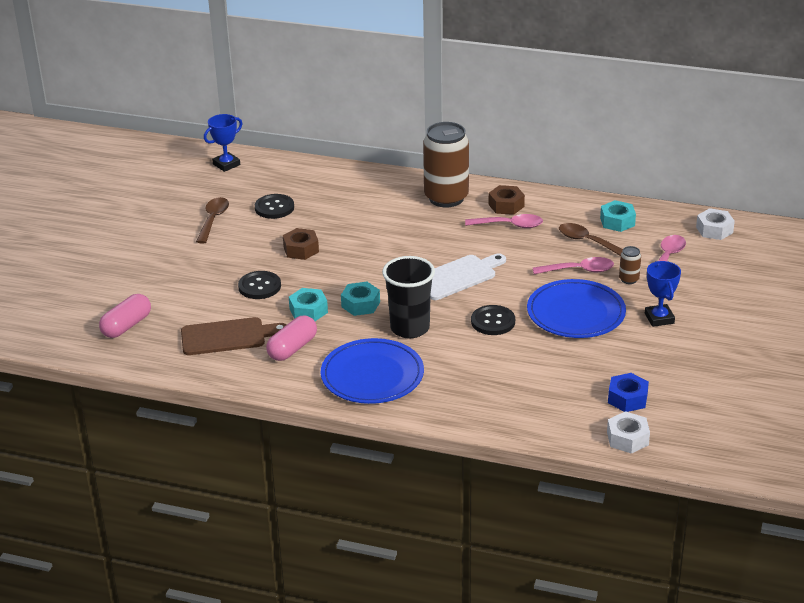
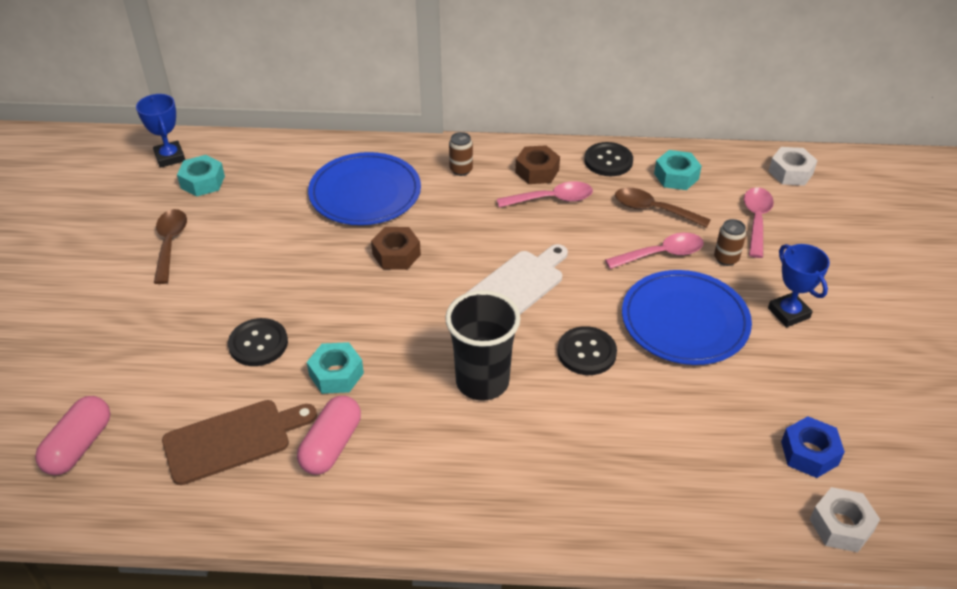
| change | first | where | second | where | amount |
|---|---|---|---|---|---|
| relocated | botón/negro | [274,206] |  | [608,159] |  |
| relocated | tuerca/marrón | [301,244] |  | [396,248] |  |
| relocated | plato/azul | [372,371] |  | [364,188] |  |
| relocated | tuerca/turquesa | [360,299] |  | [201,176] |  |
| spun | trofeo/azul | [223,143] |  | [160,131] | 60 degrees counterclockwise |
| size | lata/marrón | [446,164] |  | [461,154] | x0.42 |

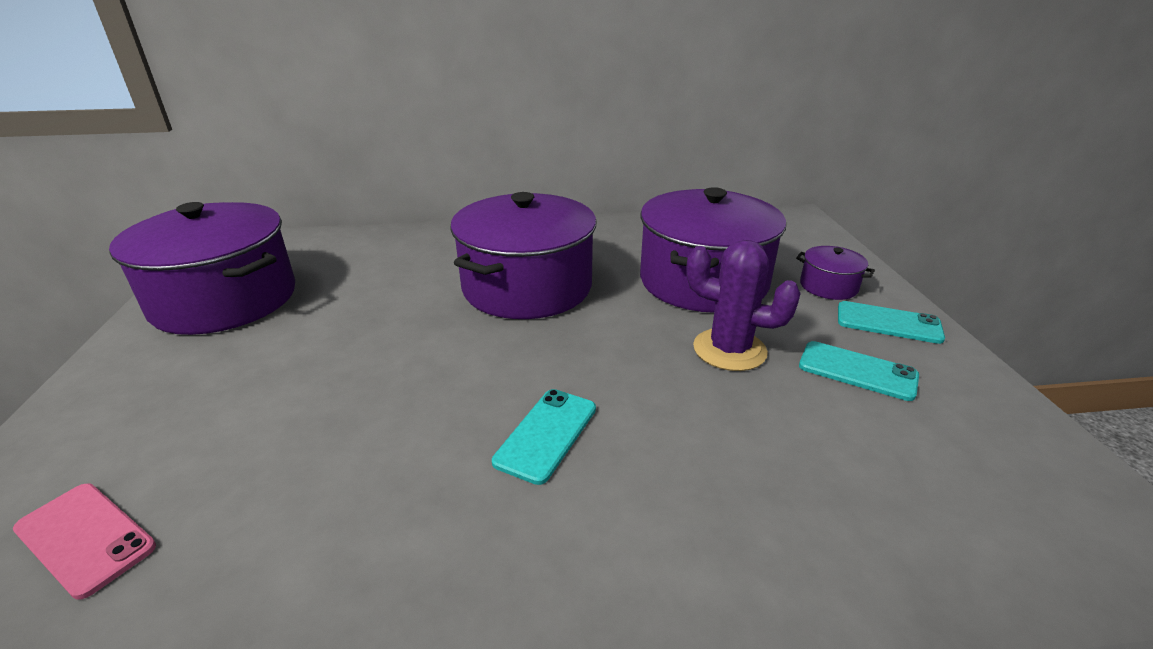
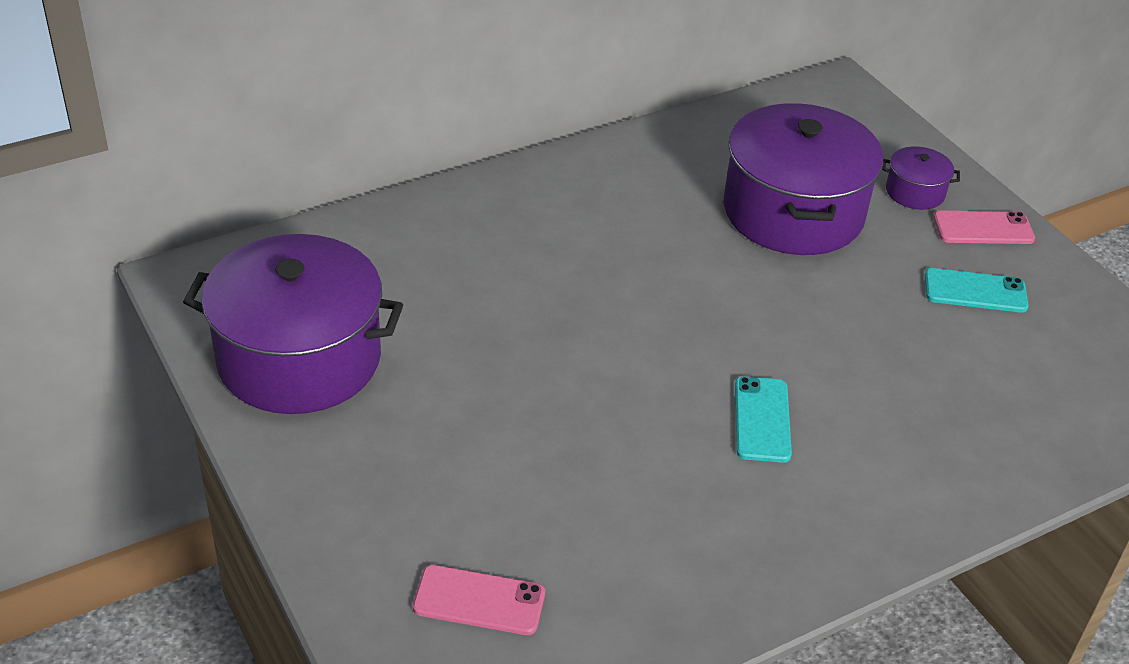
| change | first | where | second | where | amount |
|---|---|---|---|---|---|
| missing | olla/morado | [523,255] |  |  |  |
| missing | cactus/morado | [743,305] |  |  |  |
| colour | móvil/turquesa | [891,322] | móvil/rosa | [984,227] |  |

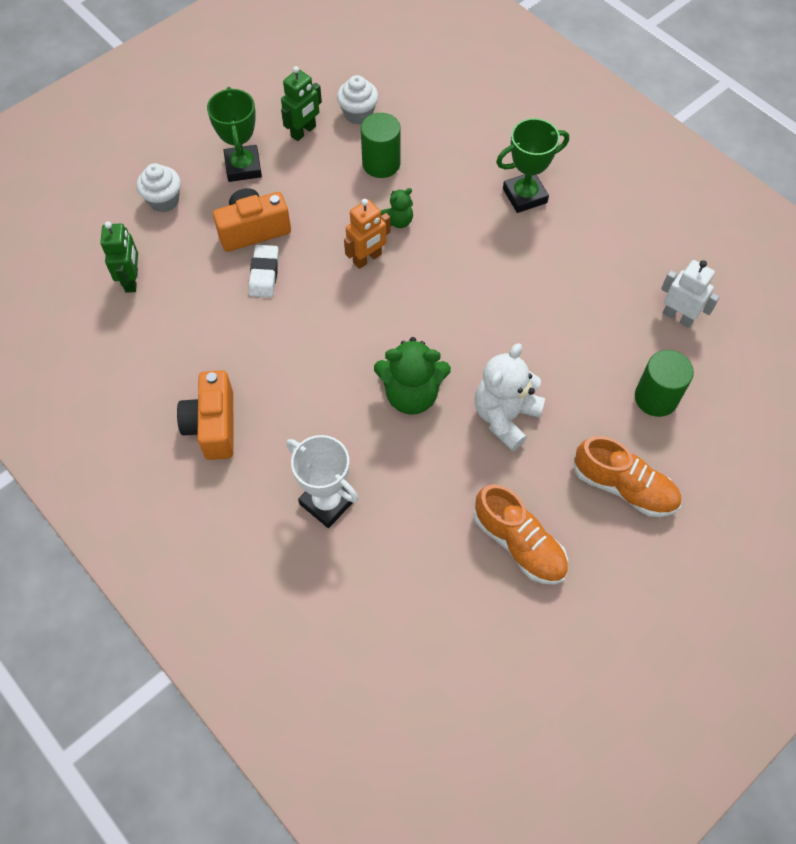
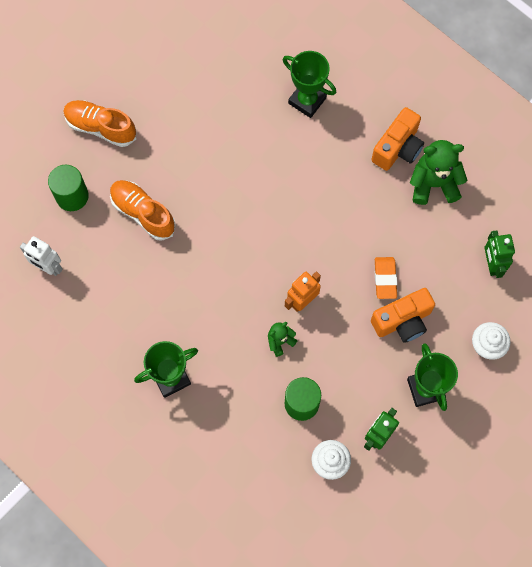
| change | first | where | second | where | amount |
|---|---|---|---|---|---|
| missing | osito/blanco | [510,397] |  |  |  |
| relocated | osito/verde | [412,376] |  | [438,172] |  |
| relocated | zapato/naranja | [520,534] |  | [143,210] |  |
| colour | goma de borrar/blanco | [264,271] | goma de borrar/naranja | [386,278] |  |
| colour | trofeo/blanco | [322,481] | trofeo/verde | [309,84] |  |
| spun | cámara/naranja | [205,415] |  | [397,139] | 45 degrees clockwise |

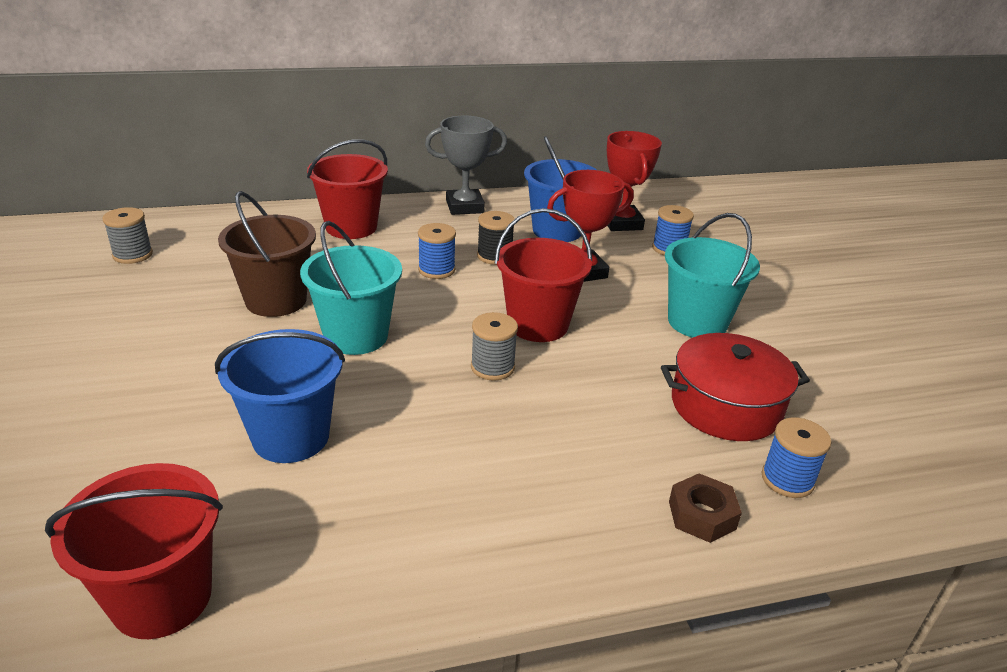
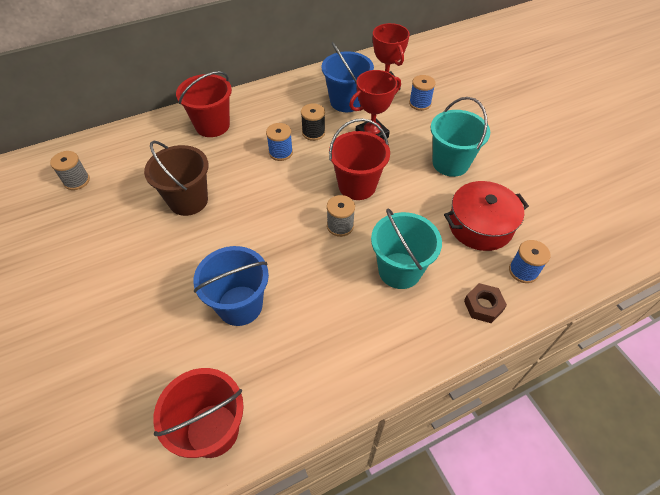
| change | first | where | second | where | amount |
|---|---|---|---|---|---|
| missing | trofeo/gris | [466,165] |  |  |  |
| relocated | balde/turquesa | [351,288] |  | [406,248] |  |

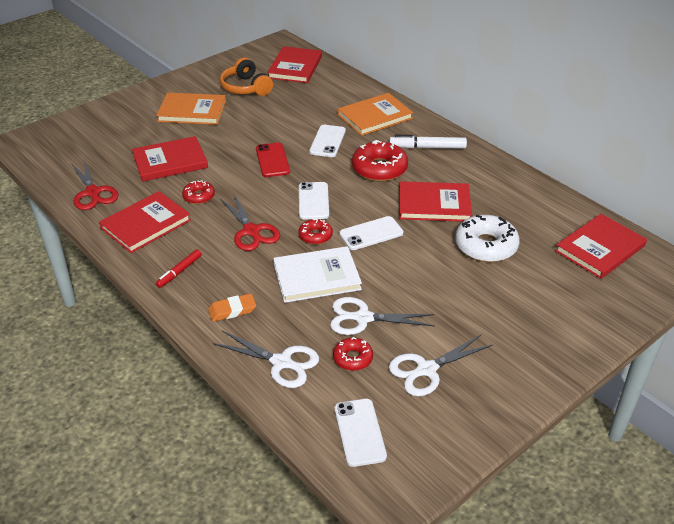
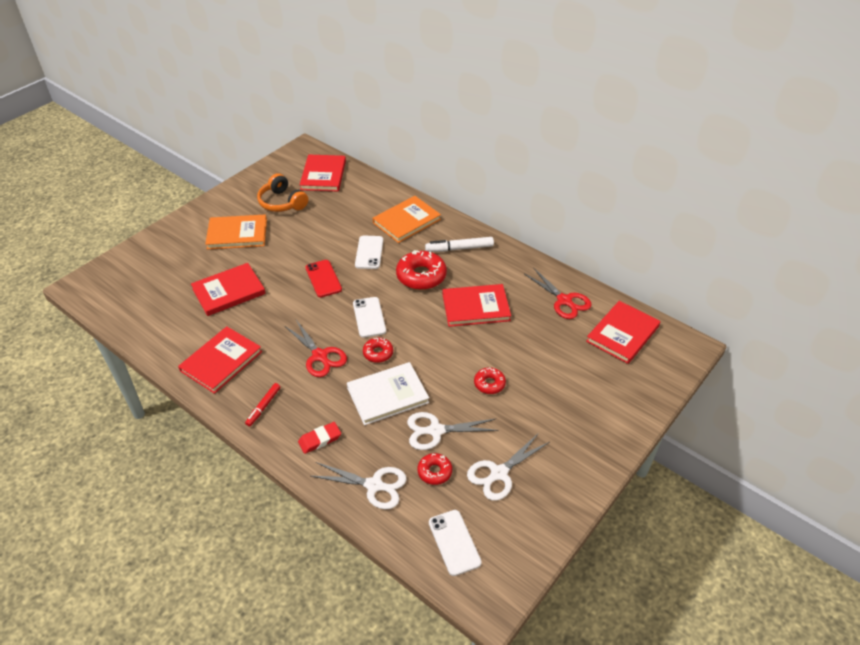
| change | first | where | second | where | amount |
|---|---|---|---|---|---|
| missing | móvil/blanco | [371,233] |  |  |  |
| missing | rosquilla/blanco | [487,238] |  |  |  |
| relocated | tijeras/rojo | [95,185] |  | [558,293] |  |
| relocated | rosquilla/rojo | [198,192] |  | [490,380] |  |
| colour | goma de borrar/naranja | [232,307] | goma de borrar/rojo | [319,438] |  |

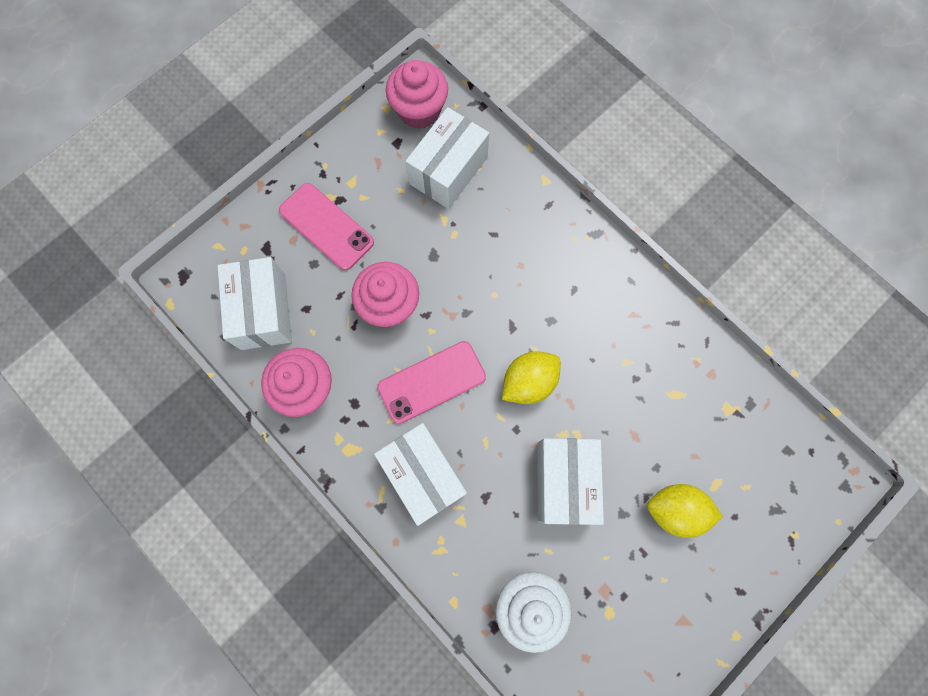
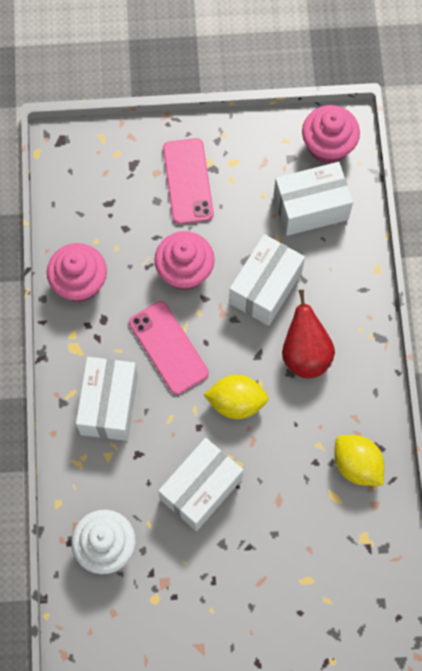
| change | first | where | second | where | amount |
|---|---|---|---|---|---|
| appeared |  |  | pera/rojo | [308,334] |  |
| relocated | caja/blanco | [255,303] |  | [267,280] |  |
| relocated | limón/amarillo | [685,511] |  | [359,460] |  |
| spun | móvil/rosa | [431,382] |  | [169,348] | 45 degrees clockwise |

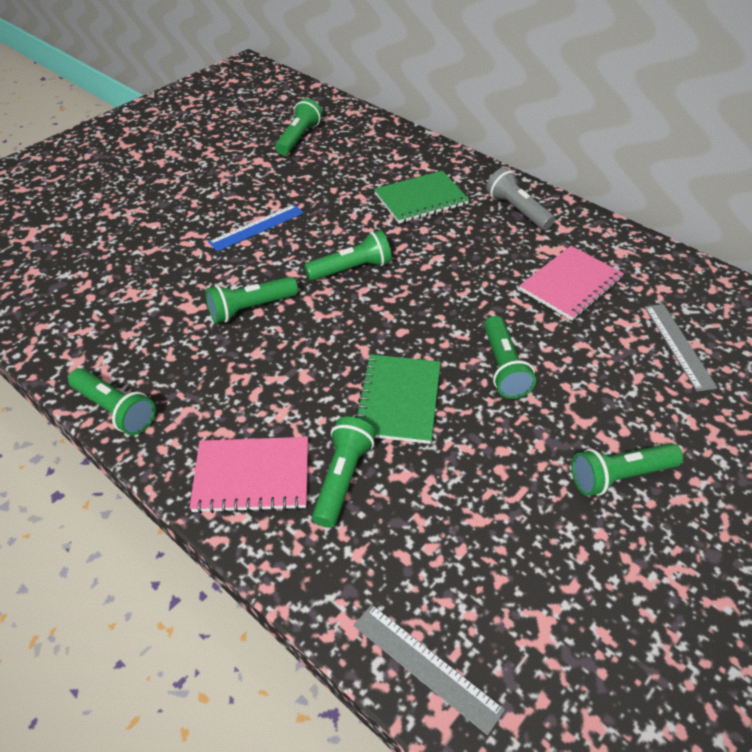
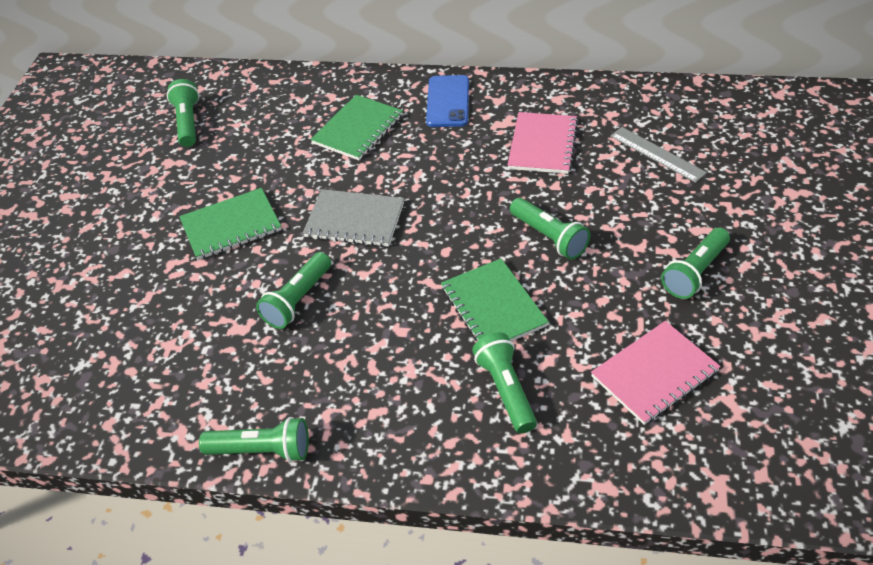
| change | first | where | second | where | amount |
|---|---|---|---|---|---|
| missing | regla/gris | [429,669] |  |  |  |
| relocated | cuaderno/rosa | [249,475] |  | [656,373] |  |
| exchanged | regla/azul | [256,228] | cuaderno/verde | [230,224] |  |
| exchanged | lámpara de mano/verde | [348,255] | cuaderno/gris | [353,218] |  |
| exchanged | lámpara de mano/gris | [520,199] | móvil/azul | [447,101] |  |

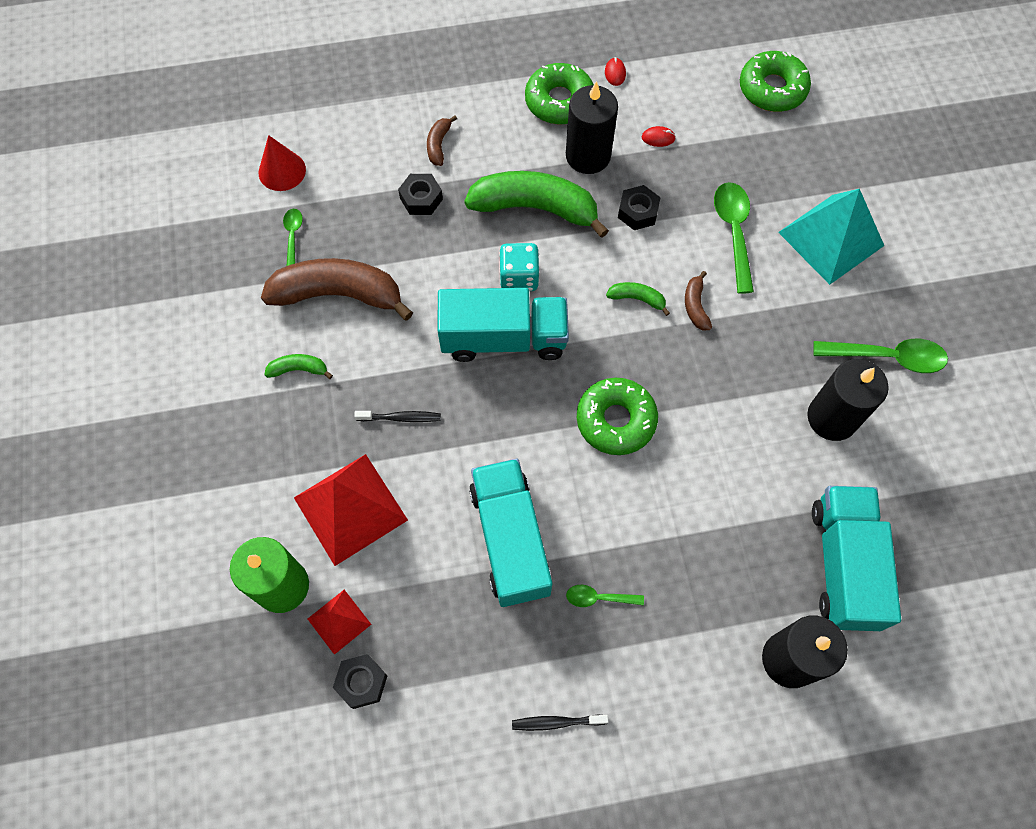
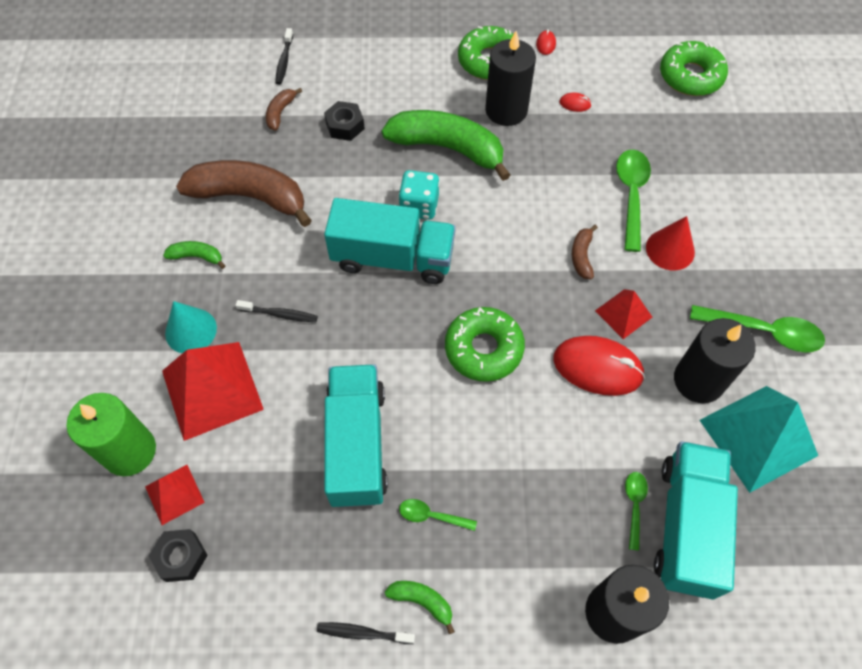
| change | first | where | second | where | amount |
|---|---|---|---|---|---|
| missing | tuerca/negro | [639,207] |  |  |  |
| appeared |  |  | cono/turquesa | [191,327] |  |
| appeared |  |  | cepillo de dientes/negro | [284,56] |  |
| appeared |  |  | ratón/rojo | [599,366] |  |
| appeared |  |  | pirámide/rojo | [623,314] |  |
| relocated | cono/rojo | [282,163] |  | [670,243] |  |
| relocated | cuchara/verde | [293,237] |  | [636,511] |  |
| relocated | plátano/marrón | [442,141] |  | [284,109] |  |
| relocated | plátano/verde | [638,299] |  | [420,607] |  |
| relocated | pirámide/turquesa | [831,237] |  | [759,439] |  |

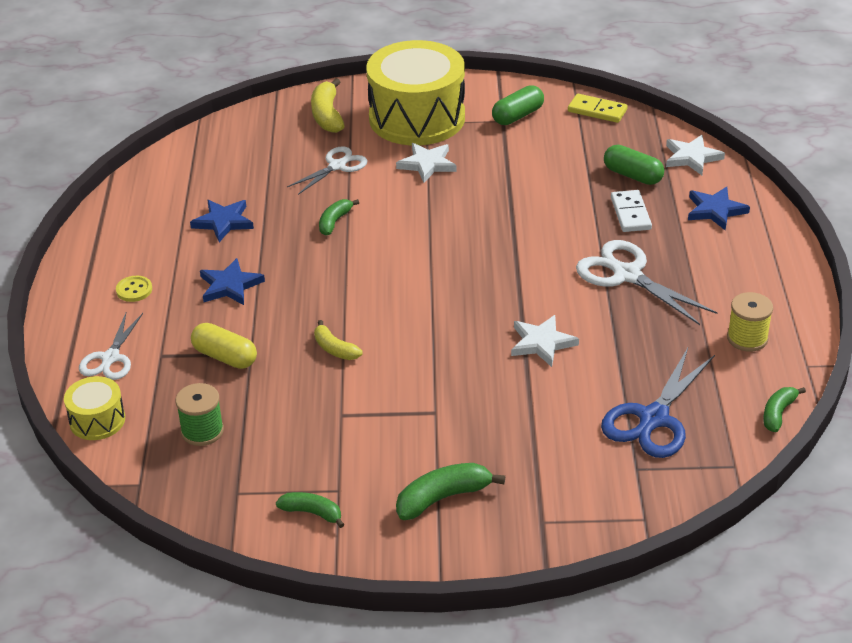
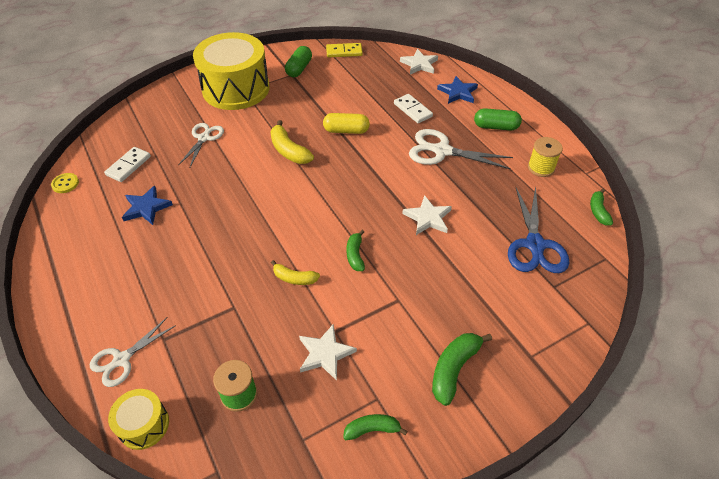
| change | first | where | second | where | amount |
|---|---|---|---|---|---|
| missing | estrella/azul | [232,281] |  |  |  |
| appeared |  |  | ficha de dominó/blanco | [127,164] |  |
| relocated | botón/amarillo | [134,289] |  | [65,183] |  |
| relocated | cápsula/amarillo | [224,346] |  | [346,123] |  |
| relocated | plátano/amarillo | [327,105] |  | [292,142] |  |
| relocated | plátano/verde | [339,217] |  | [356,250] |  |
| relocated | estrella/blanco | [426,163] |  | [328,353] |  |
| relocated | cápsula/verde | [634,165] |  | [498,119] |  |
| spun | tijeras/blanco | [111,346] |  | [133,352] | 60 degrees clockwise |

